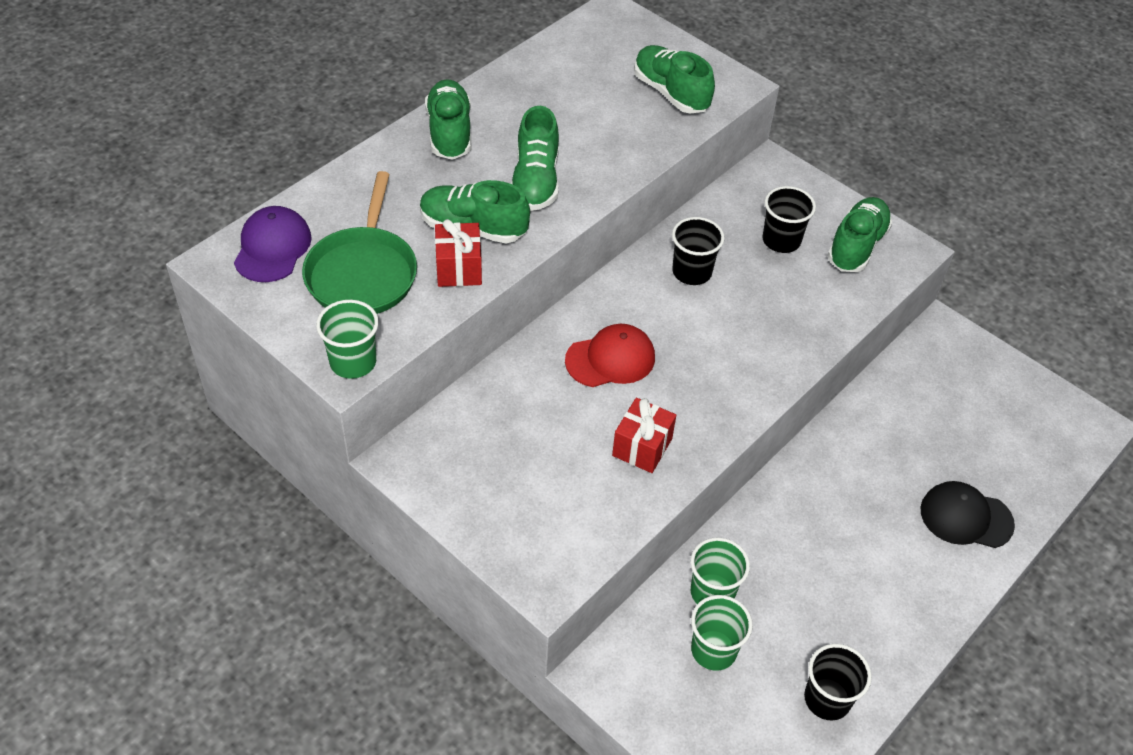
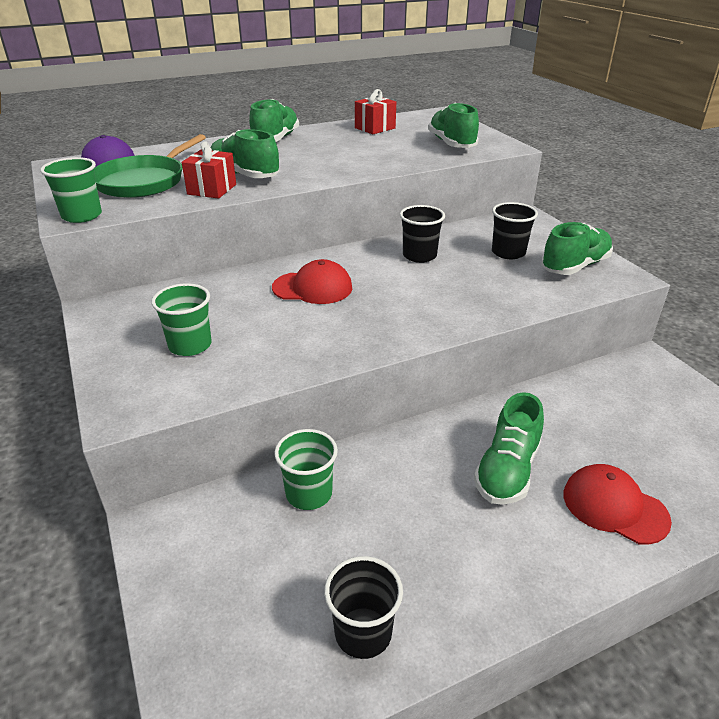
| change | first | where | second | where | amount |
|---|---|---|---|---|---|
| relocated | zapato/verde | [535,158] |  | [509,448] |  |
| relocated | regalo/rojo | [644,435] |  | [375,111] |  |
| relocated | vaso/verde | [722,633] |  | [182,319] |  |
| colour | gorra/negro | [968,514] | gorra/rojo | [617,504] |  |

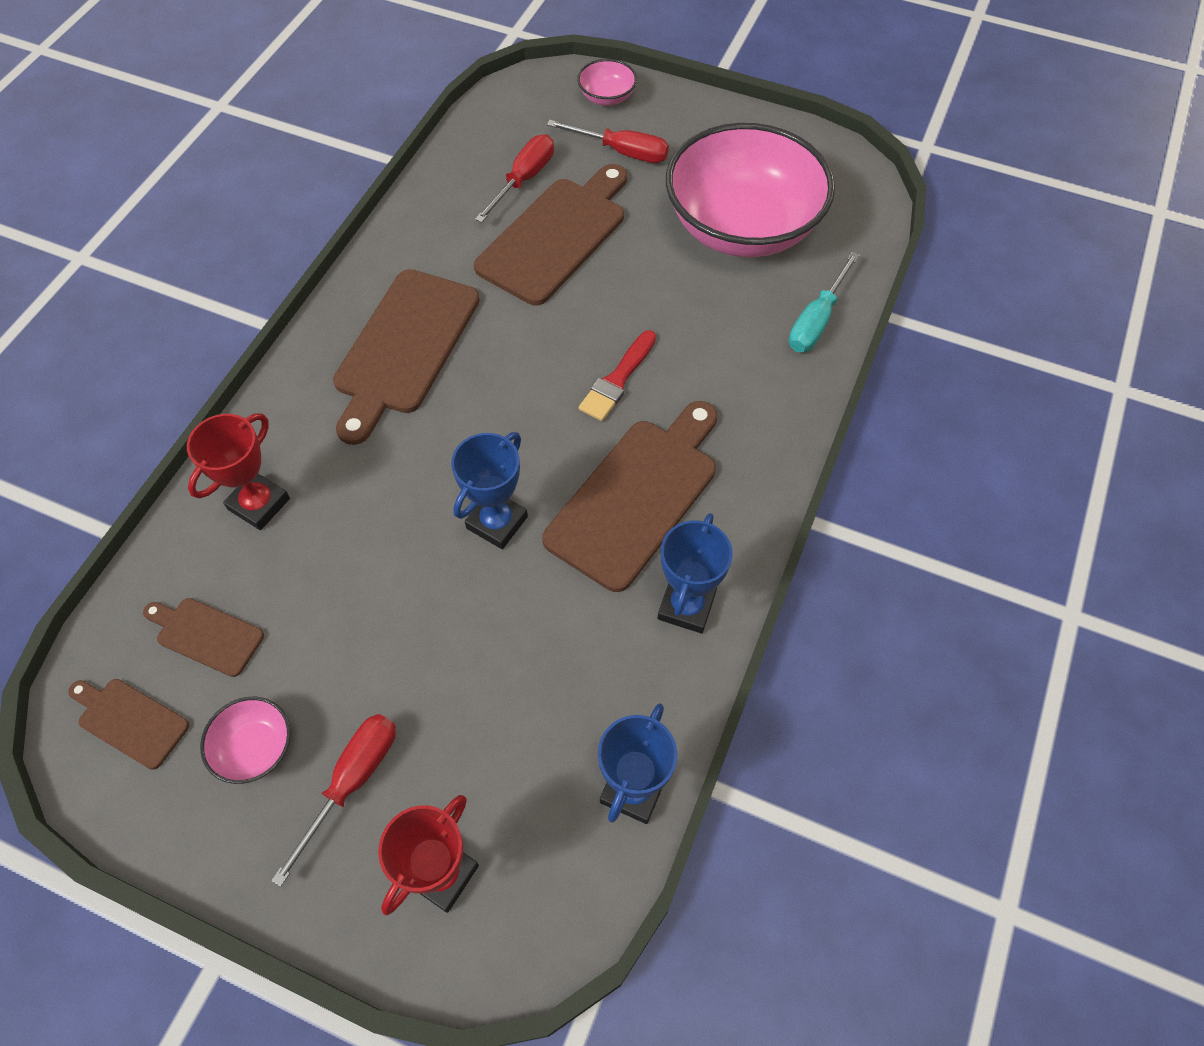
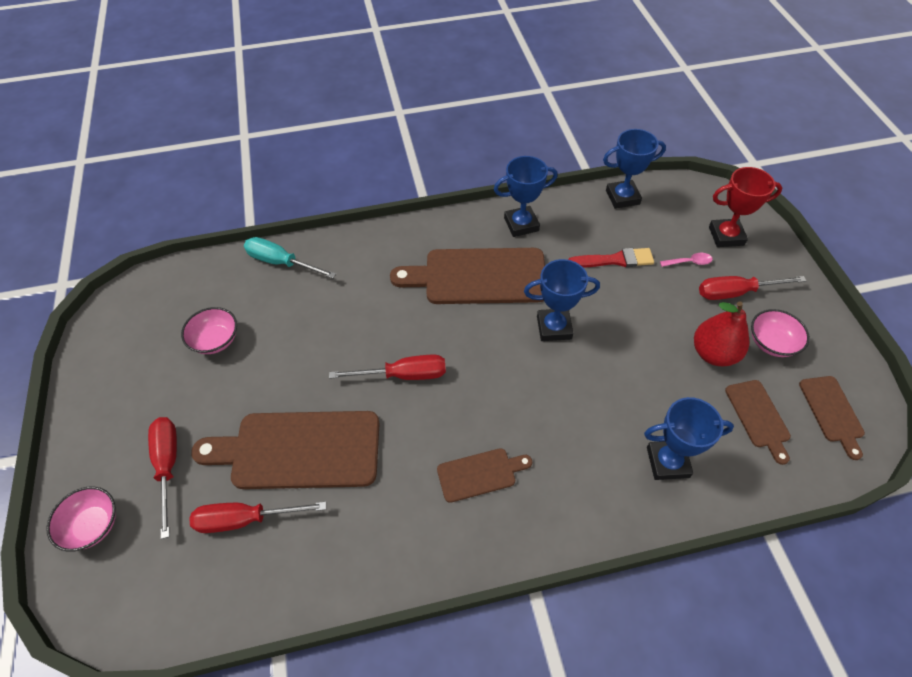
| change | first | where | second | where | amount |
|---|---|---|---|---|---|
| appeared |  |  | destornillador/rojo | [387,367] |  |
| appeared |  |  | cuchara/rosa | [686,260] |  |
| appeared |  |  | pera/rojo | [722,333] |  |
| relocated | pincel/rojo | [617,375] |  | [611,258] |  |
| colour | trofeo/rojo | [238,471] | trofeo/azul | [689,438] |  |
| spun | destornillador/turquesa | [824,302] |  | [290,258] | 150 degrees counterclockwise |
| size | tabla de cortar/marrón | [406,357] |  | [484,475] | x0.50 |
| size | cuenco/rosa | [750,190] |  | [209,330] | x0.40 |

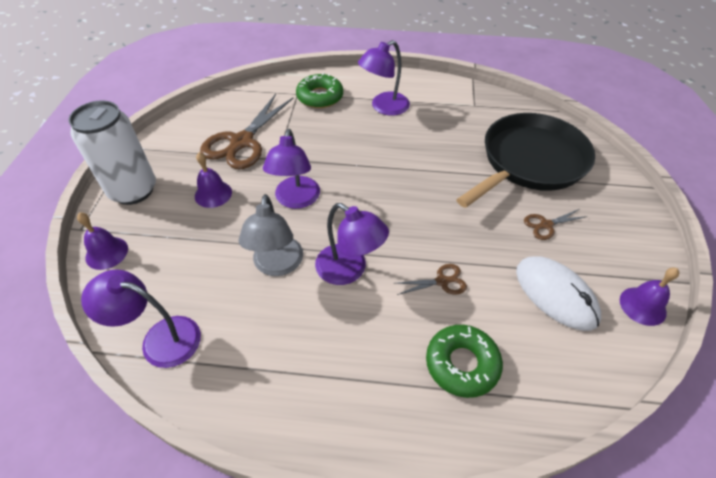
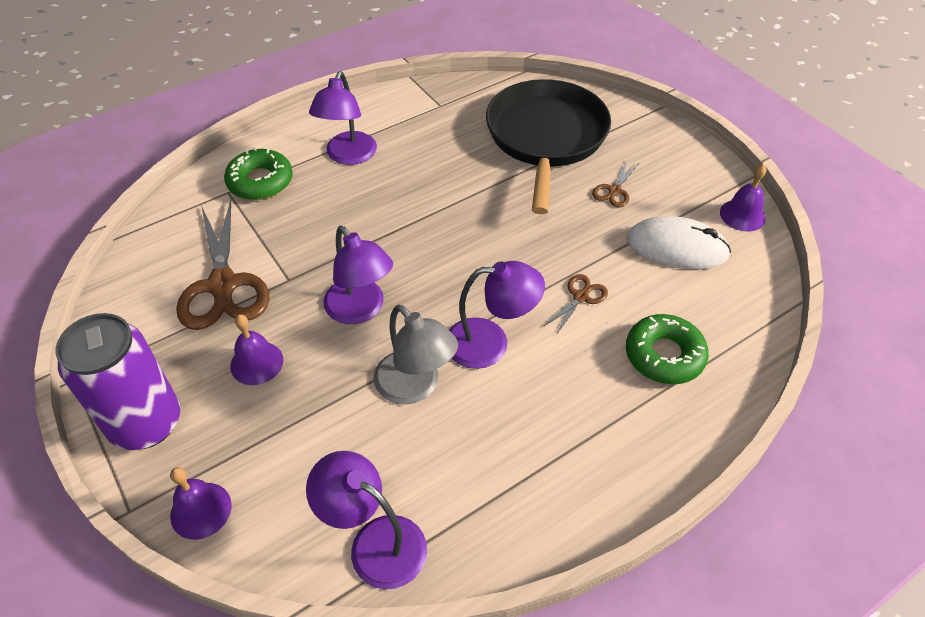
| change | first | where | second | where | amount |
|---|---|---|---|---|---|
| colour | lata/blanco | [112,152] | lata/morado | [117,381] |  |
| spun | lámpara/morado | [141,318] |  | [366,520] | 60 degrees clockwise |

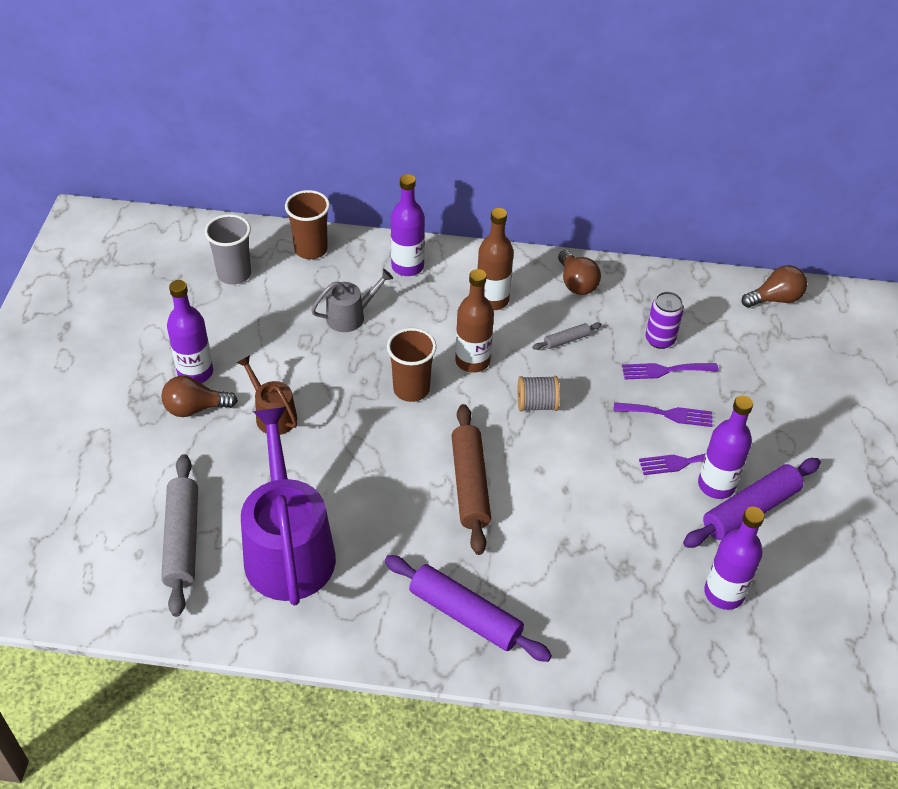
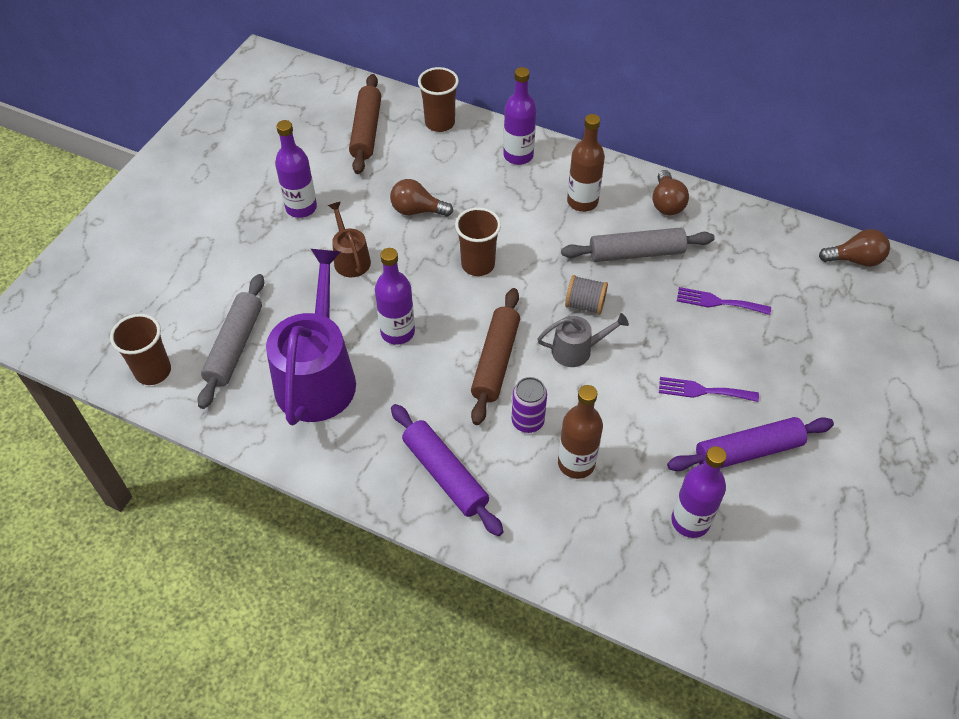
| change | first | where | second | where | amount |
|---|---|---|---|---|---|
| missing | tenedor/morado | [663,414] |  |  |  |
| appeared |  |  | vaso/marrón | [140,349] |  |
| relocated | bombilla/marrón | [200,396] |  | [421,198] |  |
| relocated | regadera/gris | [352,300] |  | [583,340] |  |
| relocated | botella/marrón | [474,321] |  | [580,432] |  |
| relocated | lata/morado | [664,320] |  | [529,405] |  |
| relocated | botella/morado | [725,447] |  | [395,296] |  |
| exchanged | vaso/gris | [228,249] | rodillo/marrón | [365,124] |  |
| size | rodillo/gris | [567,336] |  | [638,244] | x2.09 |

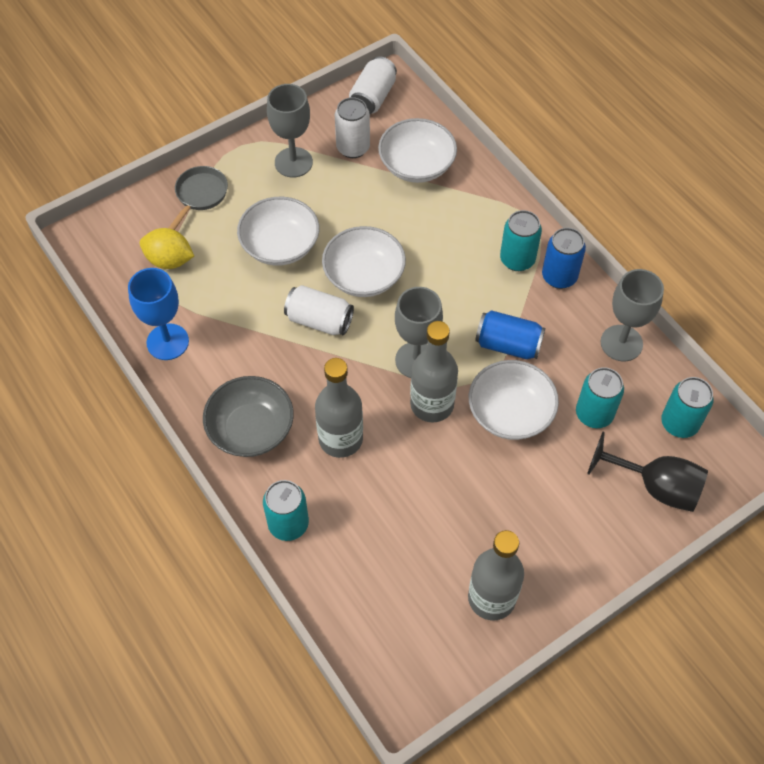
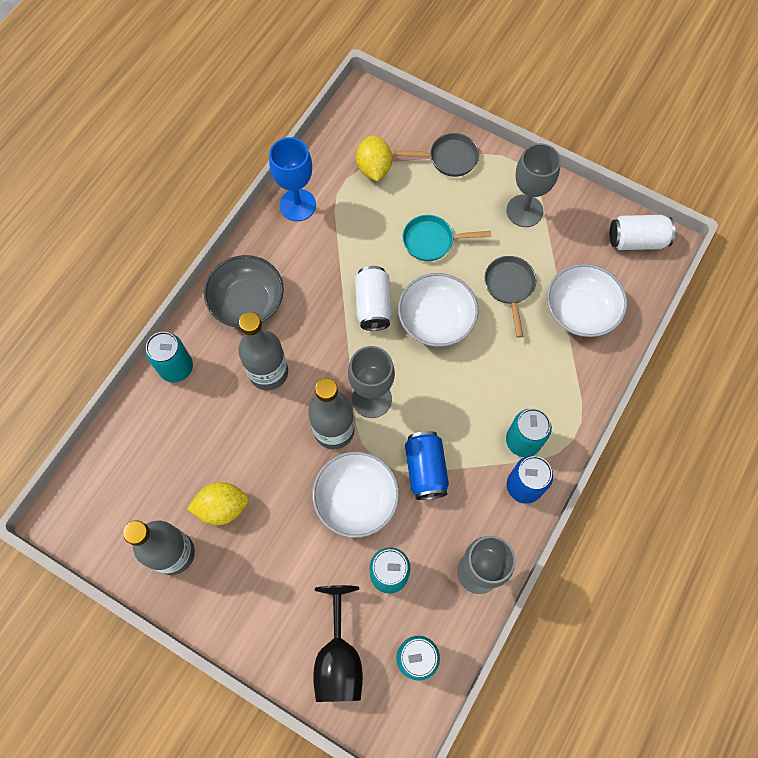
| change | first | where | second | where | amount |
|---|---|---|---|---|---|
| missing | lata/blanco | [352,127] |  |  |  |
| appeared |  |  | limón/amarillo | [218,503] |  |
| appeared |  |  | sartén/gris | [510,297] |  |
| exchanged | cuenco/blanco | [278,231] | sartén/turquesa | [446,238] |  |

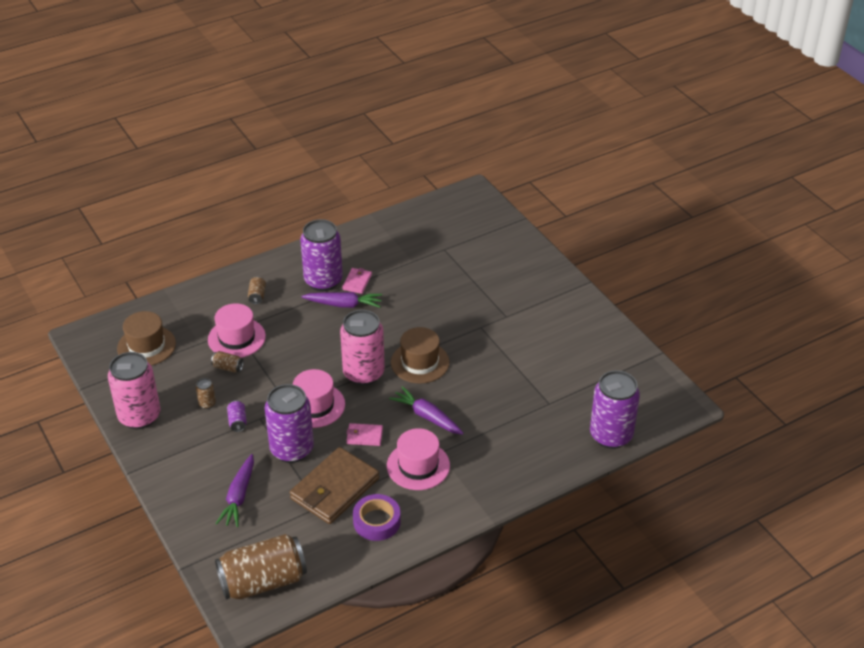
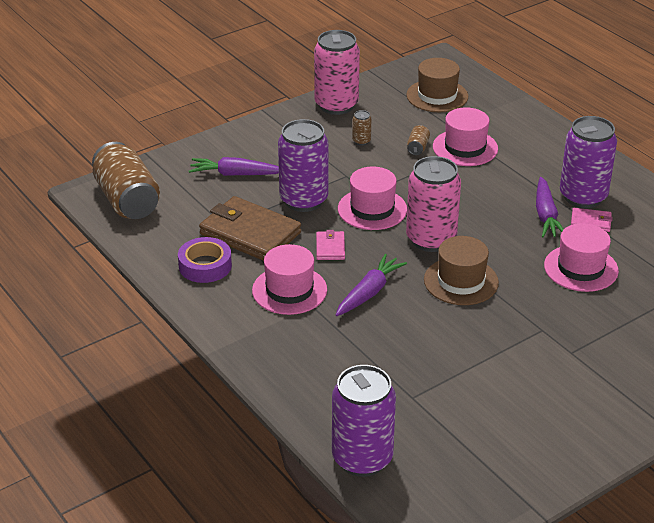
| change | first | where | second | where | amount |
|---|---|---|---|---|---|
| missing | lata/morado | [237,416] |  |  |  |
| missing | lata/marrón | [257,290] |  |  |  |
| appeared |  |  | sombrero/rosa | [581,257] |  |

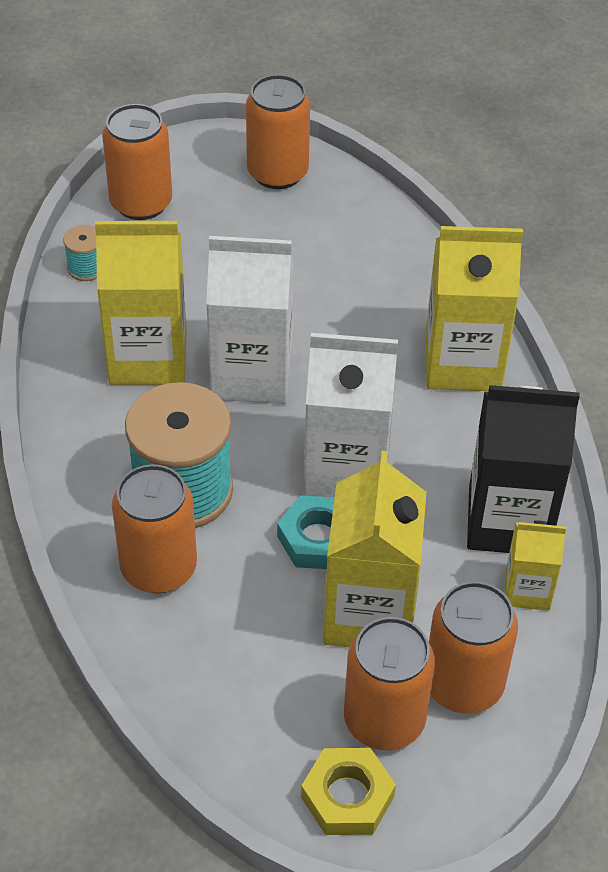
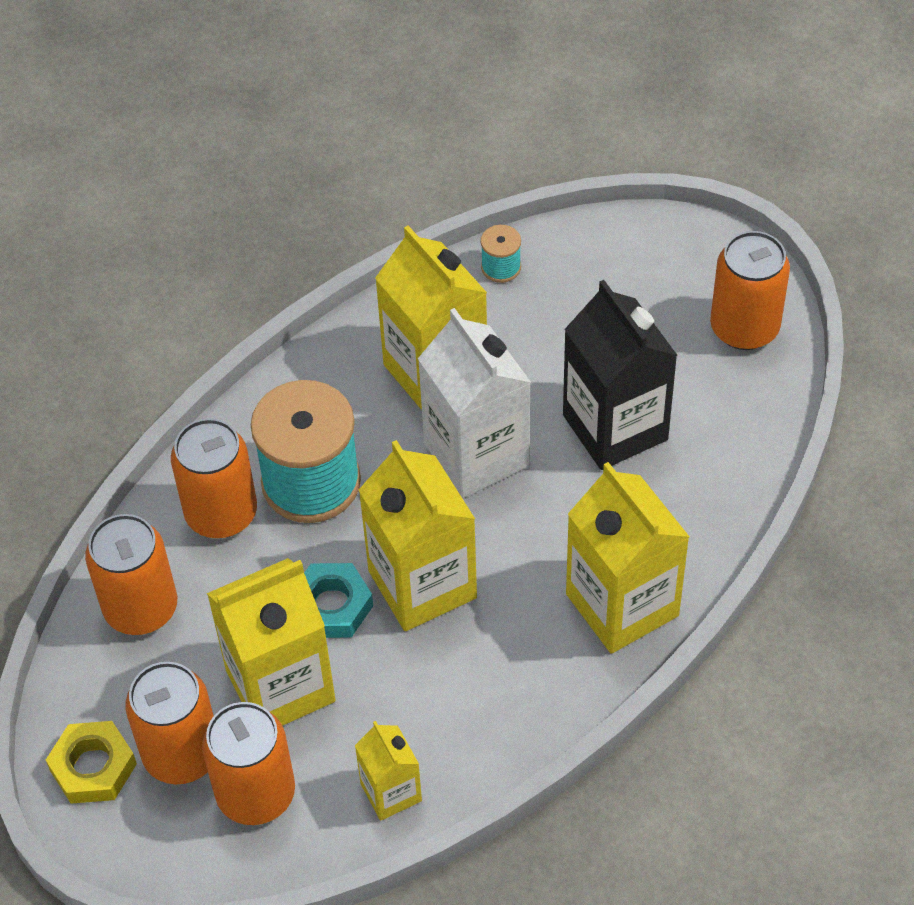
| change | first | where | second | where | amount |
|---|---|---|---|---|---|
| relocated | lata/naranja | [137,162] |  | [131,574] |  |
| relocated | cartón de leche/negro | [523,469] |  | [620,375] |  |
| colour | cartón de leche/blanco | [351,415] | cartón de leche/amarillo | [418,535] |  |

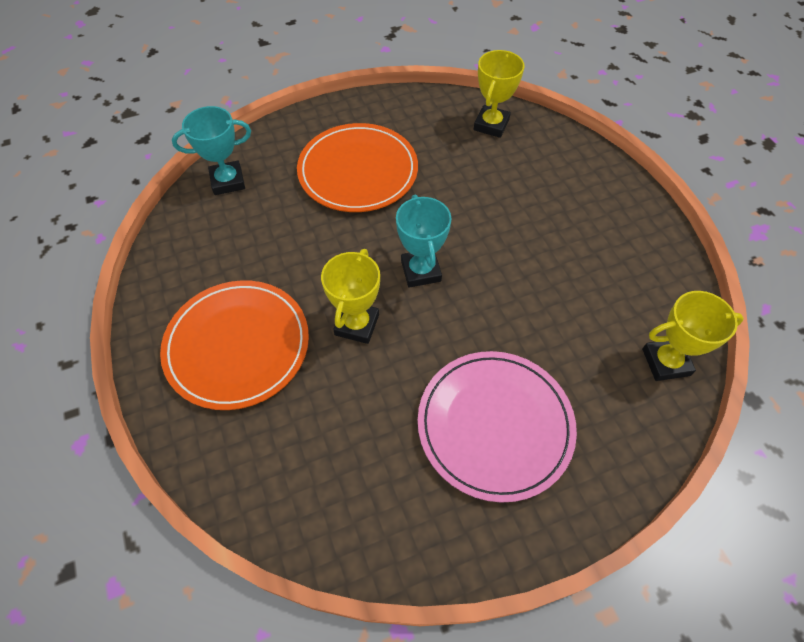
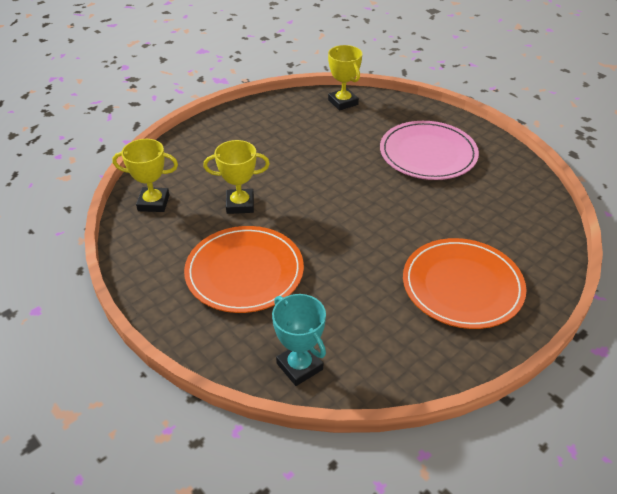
| change | first | where | second | where | amount |
|---|---|---|---|---|---|
| missing | trofeo/turquesa | [423,241] |  |  |  |
| relocated | trofeo/amarillo | [350,296] |  | [236,177] |  |

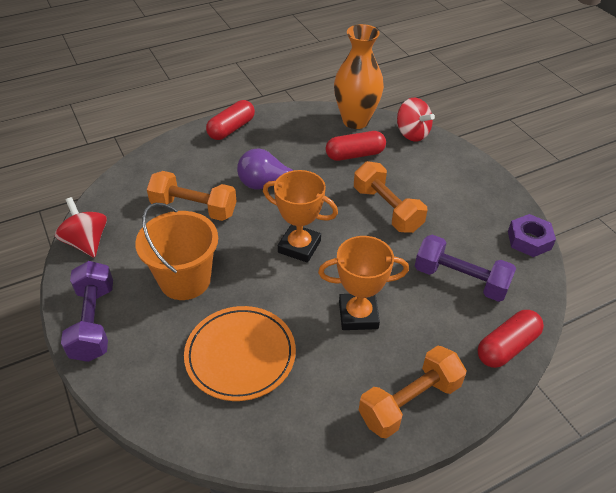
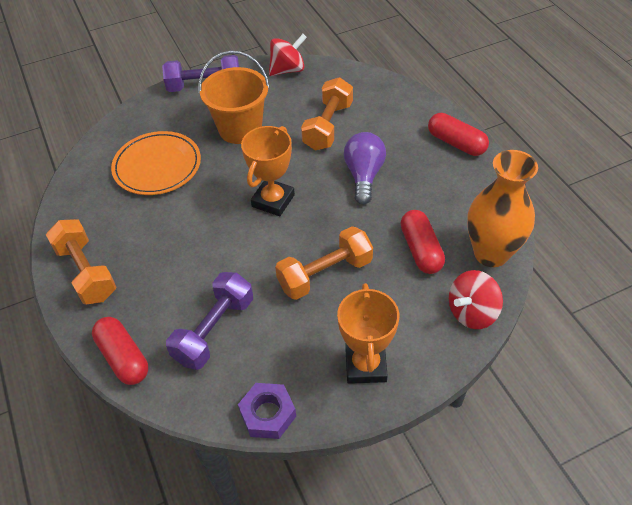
| change | first | where | second | where | amount |
|---|---|---|---|---|---|
| relocated | trofeo/naranja | [363,283] |  | [368,333] |  |

